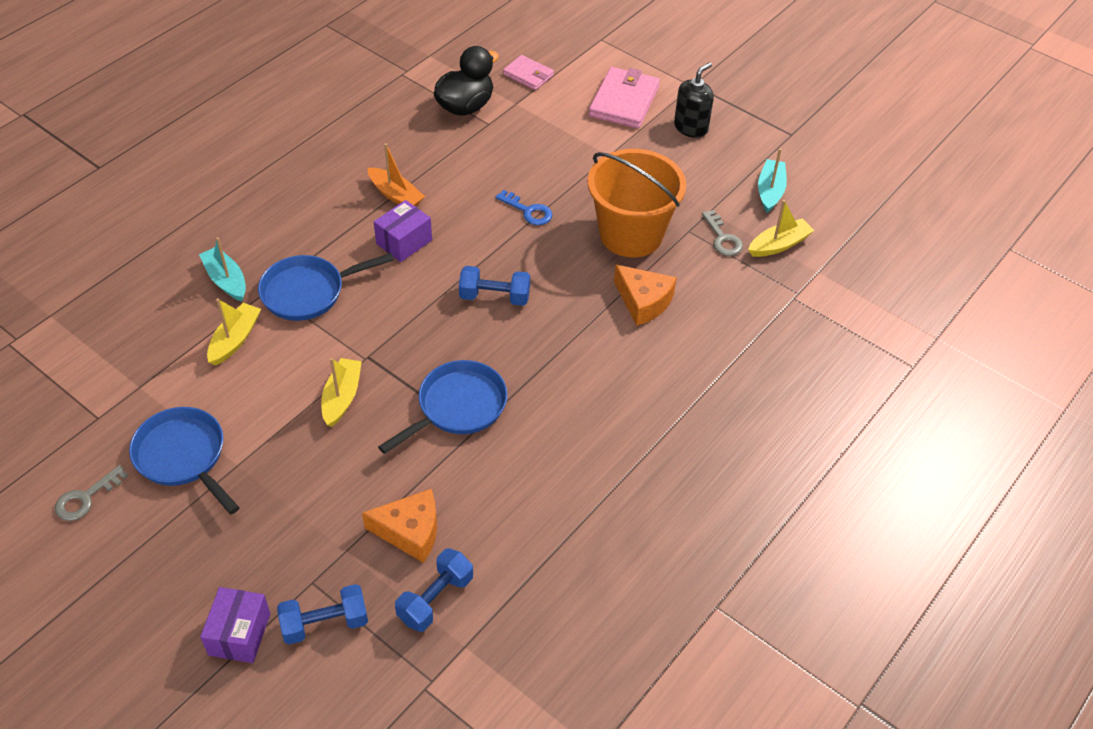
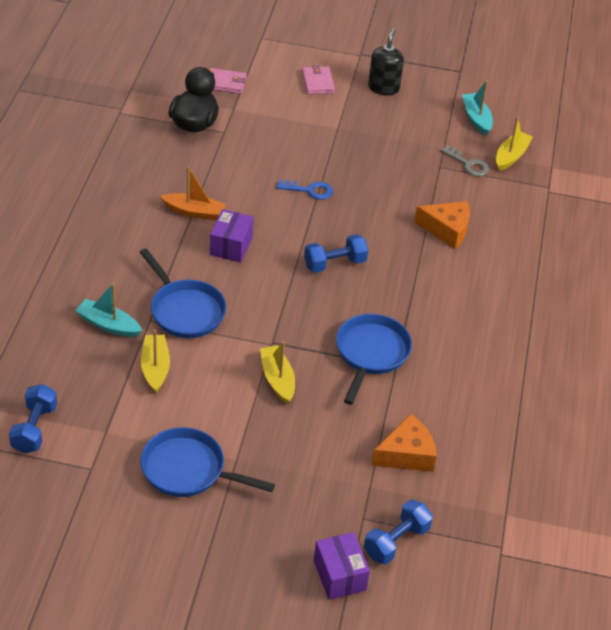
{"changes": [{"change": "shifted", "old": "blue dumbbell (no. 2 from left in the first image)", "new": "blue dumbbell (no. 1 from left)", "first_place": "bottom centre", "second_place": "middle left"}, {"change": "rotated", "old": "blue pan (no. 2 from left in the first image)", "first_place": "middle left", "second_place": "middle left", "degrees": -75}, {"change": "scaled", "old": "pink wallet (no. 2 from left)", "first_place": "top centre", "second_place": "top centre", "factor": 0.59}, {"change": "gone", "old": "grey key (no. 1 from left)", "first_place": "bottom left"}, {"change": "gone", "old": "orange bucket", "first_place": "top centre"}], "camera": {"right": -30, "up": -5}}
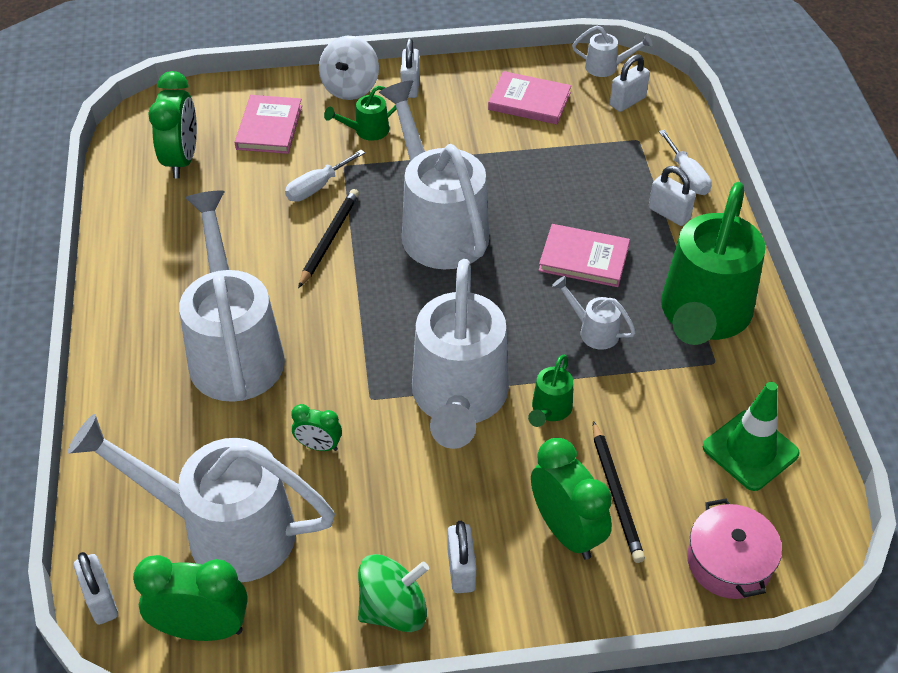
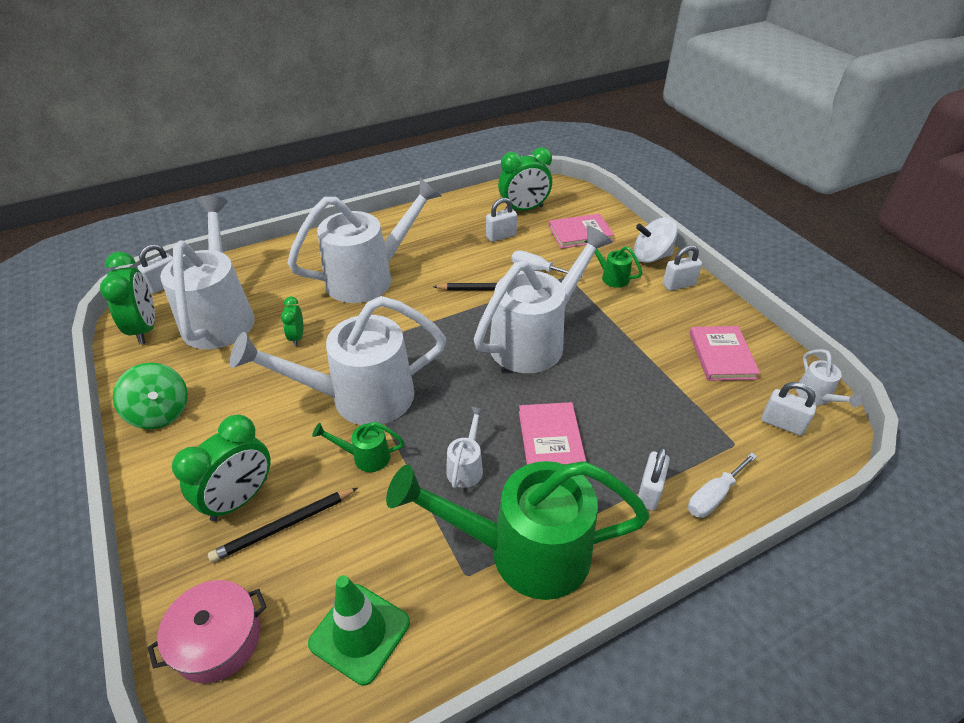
{"changes": [{"change": "shifted", "old": "white padlock (no. 3 from left in the first image)", "new": "white padlock (no. 2 from left)", "first_place": "bottom centre", "second_place": "top centre"}], "camera": {"right": 70, "up": -5}}
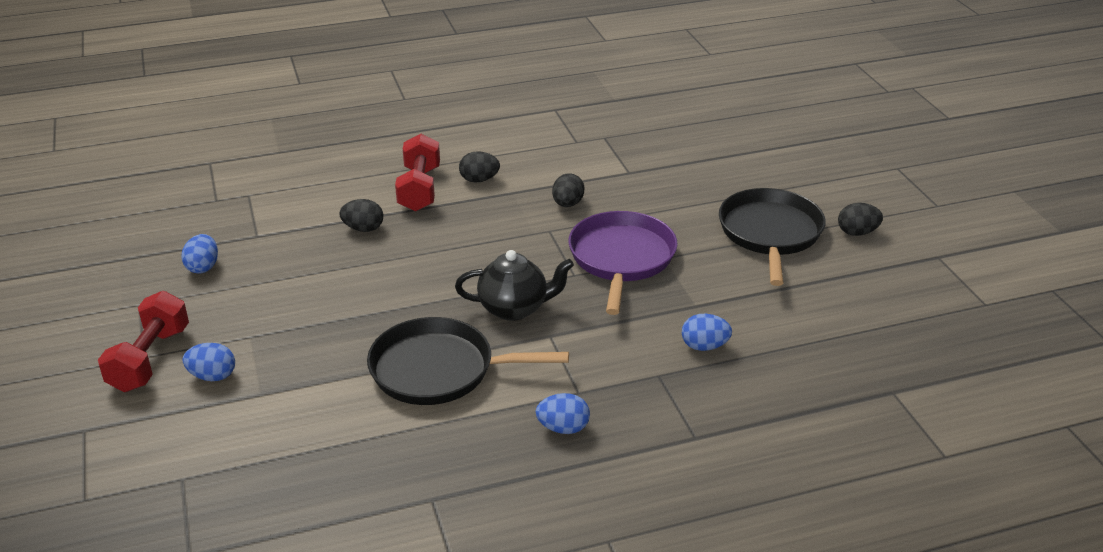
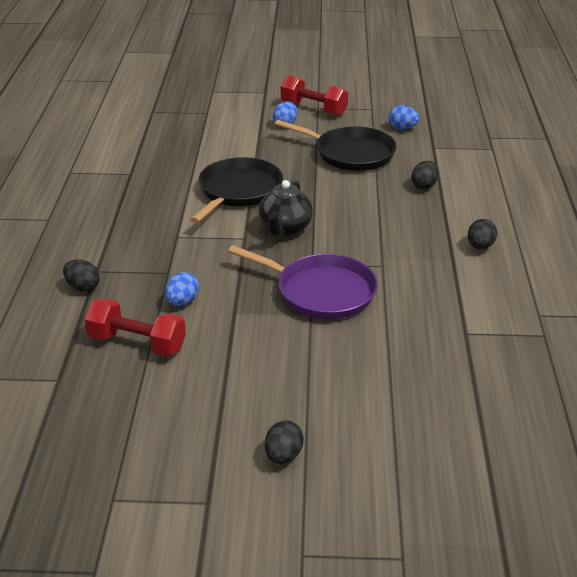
{"changes": [{"change": "shifted", "old": "black egg (no. 3 from left in the first image)", "new": "black egg (no. 1 from left)", "first_place": "centre", "second_place": "middle left"}, {"change": "shifted", "old": "red dumbbell (no. 2 from left in the first image)", "new": "red dumbbell (no. 1 from left)", "first_place": "top centre", "second_place": "middle left"}, {"change": "shifted", "old": "black pan (no. 2 from left)", "first_place": "middle right", "second_place": "top centre"}, {"change": "gone", "old": "blue egg (no. 3 from left)", "first_place": "bottom centre"}], "camera": {"right": 110, "up": 0}}
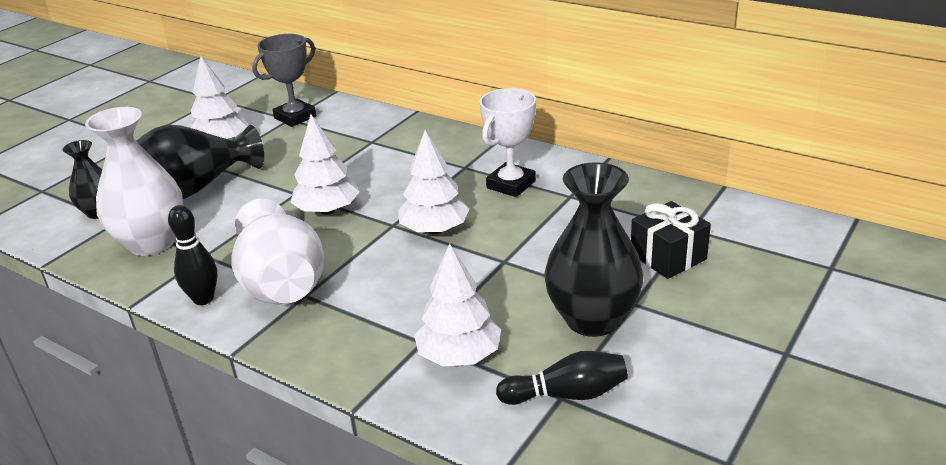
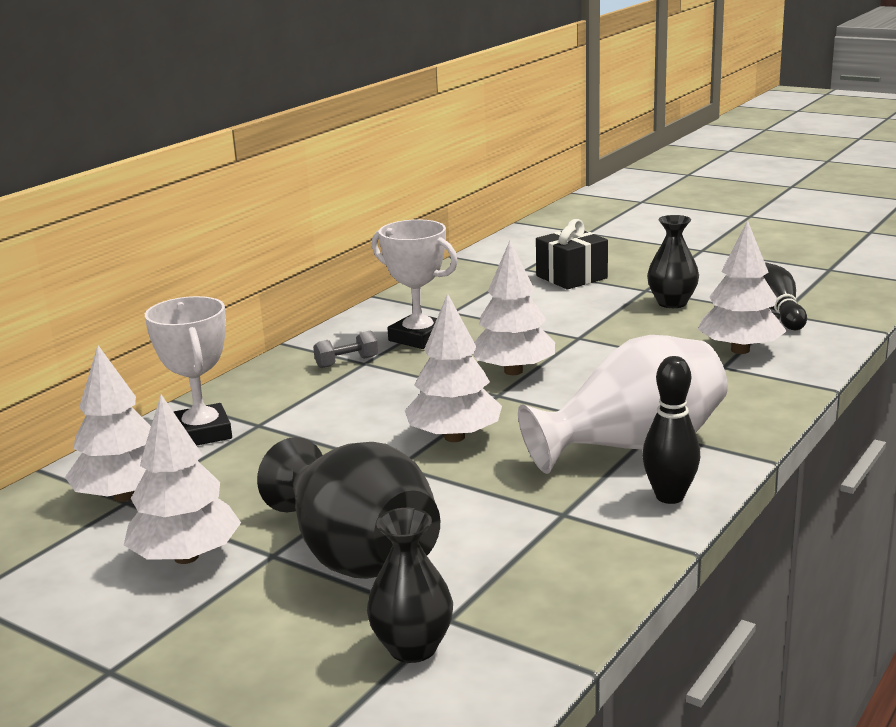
{"changes": [{"change": "swapped", "old": "grey trophy", "new": "white tree (no. 1 from left)", "first_place": "top left", "second_place": "middle left"}, {"change": "new", "new": "white trophy (no. 1 from left)", "second_place": "middle left"}, {"change": "new", "new": "grey dumbbell", "second_place": "centre"}, {"change": "scaled", "old": "black vase (no. 3 from left)", "first_place": "centre", "second_place": "middle right", "factor": 0.57}, {"change": "gone", "old": "white vase (no. 1 from left)", "first_place": "middle left"}], "camera": {"right": -90, "up": -10}}
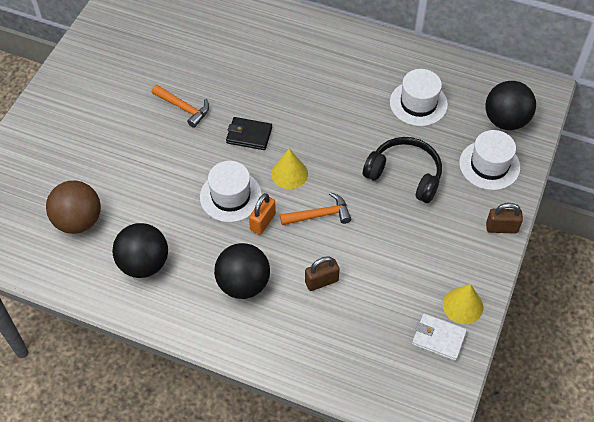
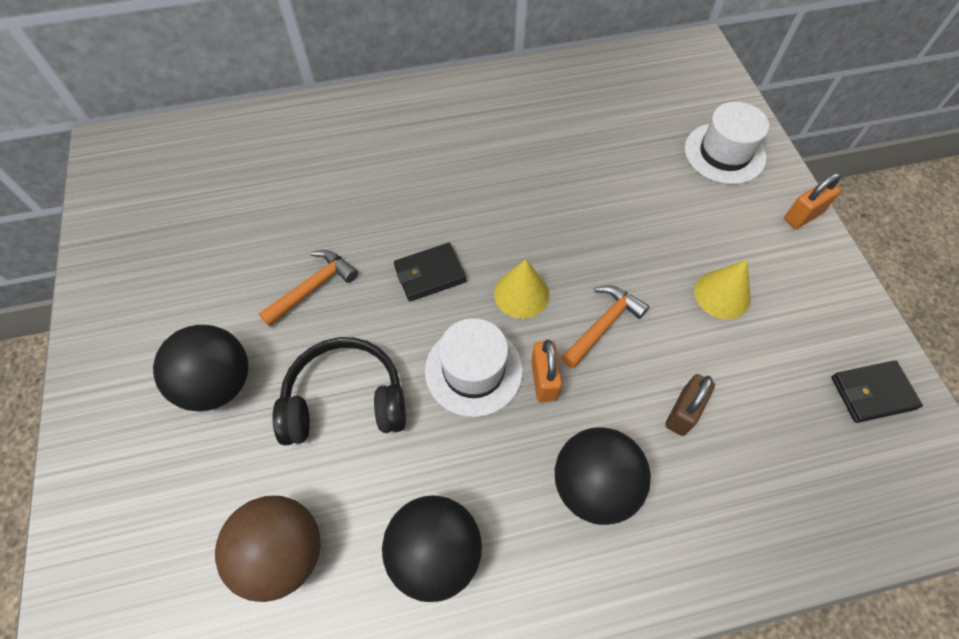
{"changes": [{"change": "shifted", "old": "black ball (no. 3 from left in the first image)", "new": "black ball (no. 1 from left)", "first_place": "top right", "second_place": "middle left"}, {"change": "rotated", "old": "orange hammer (no. 1 from left)", "first_place": "top left", "second_place": "middle left", "degrees": -45}, {"change": "shifted", "old": "black headphones", "first_place": "middle right", "second_place": "centre"}, {"change": "shifted", "old": "yellow cone (no. 2 from left)", "first_place": "bottom right", "second_place": "middle right"}, {"change": "repainted", "old": "brown padlock (no. 2 from left)", "new": "orange padlock (no. 2 from left)", "first_place": "middle right", "second_place": "top right"}, {"change": "repainted", "old": "white wallet", "new": "black wallet (no. 2 from left)", "first_place": "bottom right", "second_place": "middle right"}, {"change": "gone", "old": "white hat (no. 2 from left)", "first_place": "top right"}], "camera": {"right": -35, "up": 5}}
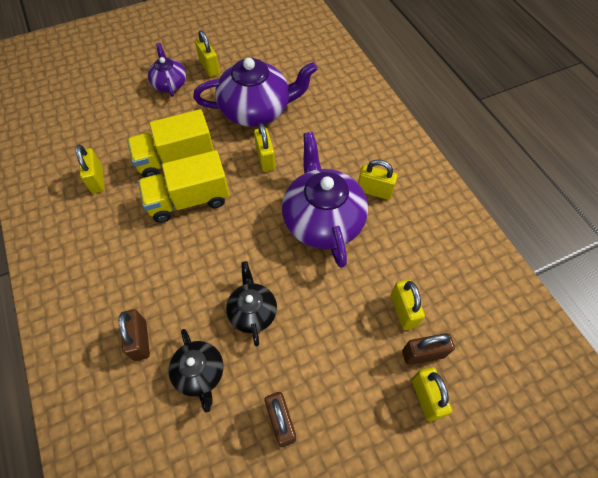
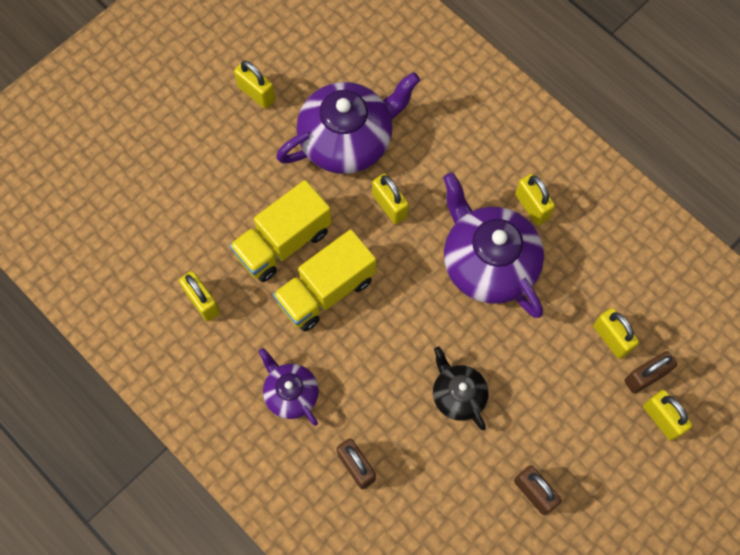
{"changes": [{"change": "shifted", "old": "purple teapot (no. 1 from left)", "first_place": "top left", "second_place": "bottom centre"}, {"change": "rotated", "old": "yellow padlock (no. 4 from left)", "first_place": "centre", "second_place": "middle right", "degrees": 60}, {"change": "gone", "old": "black teapot (no. 1 from left)", "first_place": "bottom left"}], "camera": {"right": -20, "up": 10}}
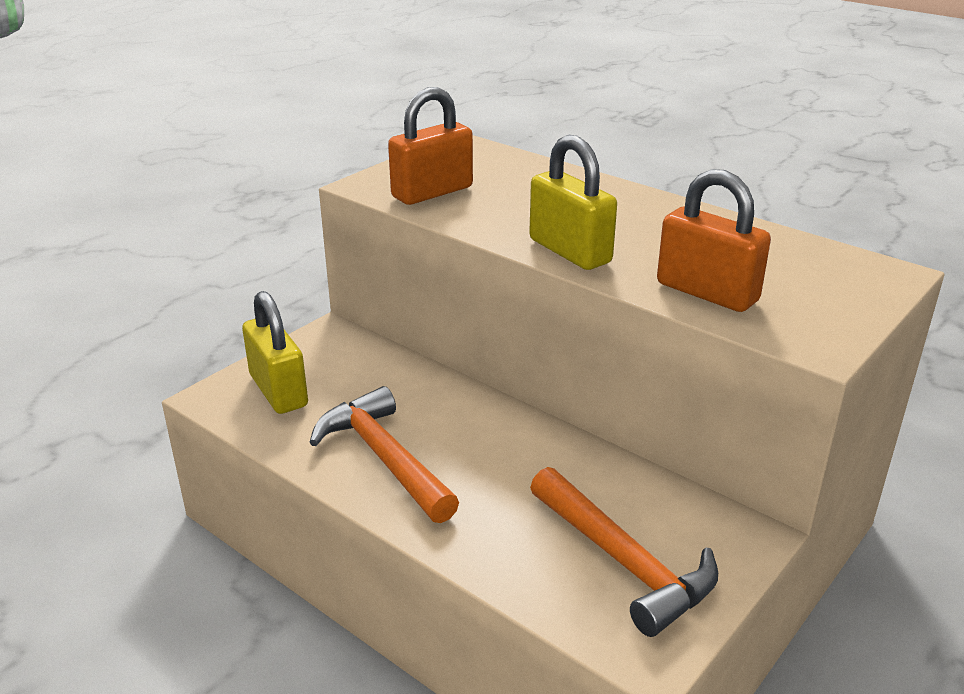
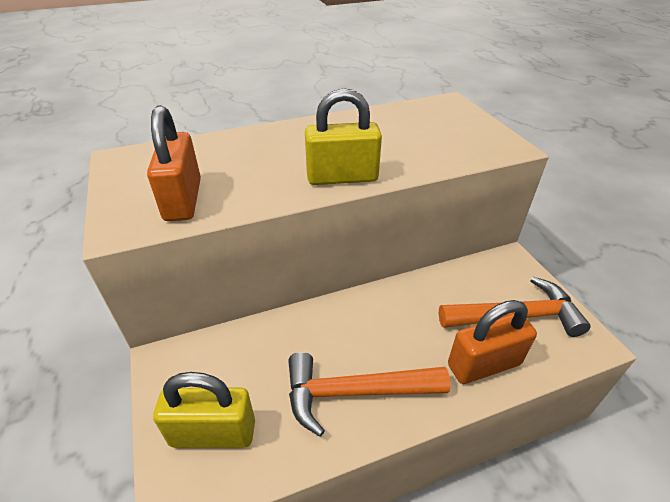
{"changes": [{"change": "shifted", "old": "orange padlock (no. 2 from left)", "first_place": "middle right", "second_place": "bottom right"}], "camera": {"right": -60, "up": 10}}
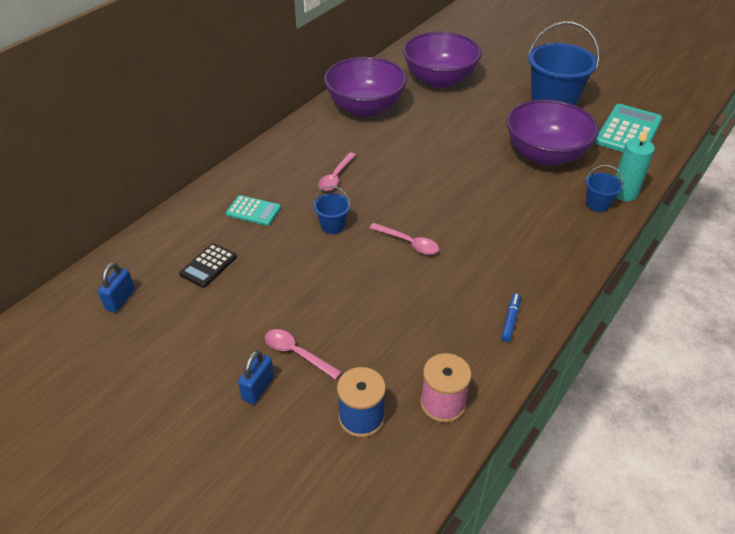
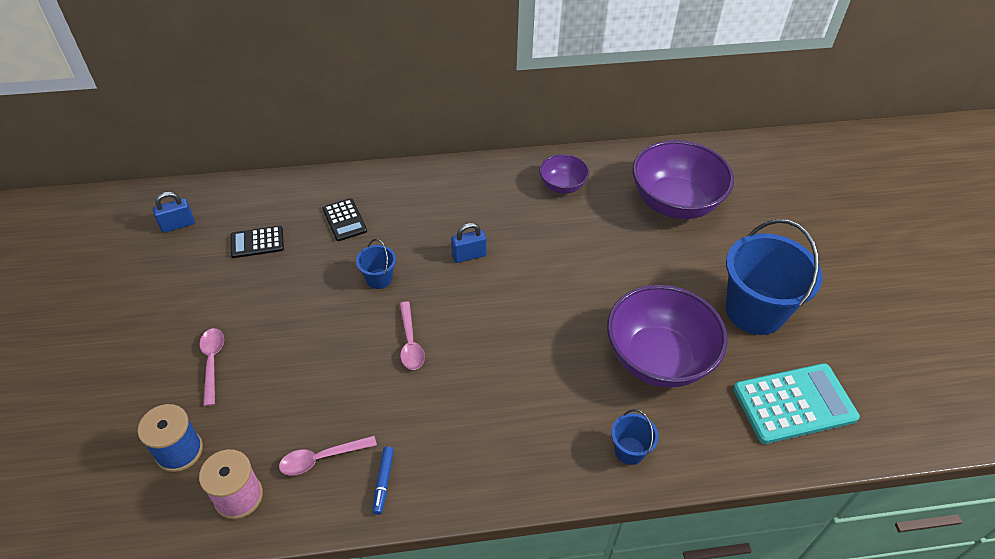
{"changes": [{"change": "shifted", "old": "pink spoon (no. 2 from left)", "first_place": "top centre", "second_place": "bottom left"}, {"change": "repainted", "old": "turquoise calculator (no. 1 from left)", "new": "black calculator (no. 2 from left)", "first_place": "centre", "second_place": "centre"}, {"change": "rotated", "old": "blue marker", "first_place": "middle right", "second_place": "bottom centre", "degrees": 120}, {"change": "shifted", "old": "blue padlock (no. 2 from left)", "first_place": "bottom centre", "second_place": "centre"}, {"change": "scaled", "old": "purple bowl (no. 1 from left)", "first_place": "top centre", "second_place": "top centre", "factor": 0.52}, {"change": "gone", "old": "turquoise candle", "first_place": "top right"}], "camera": {"right": 45, "up": 5}}
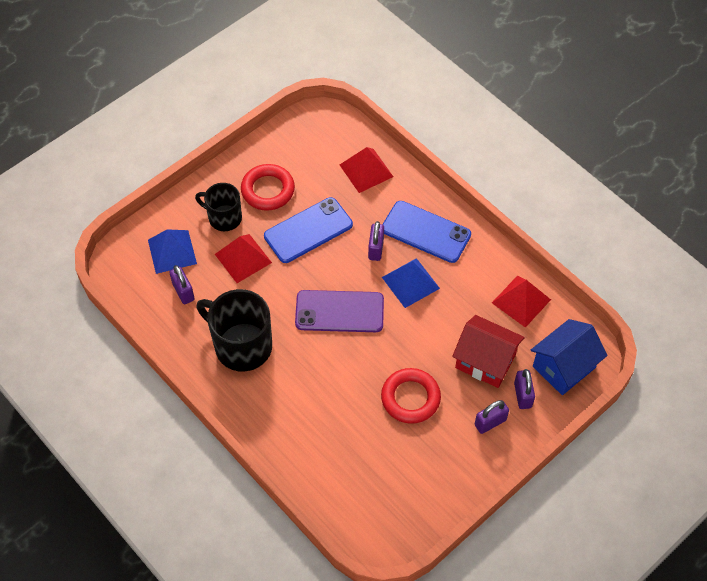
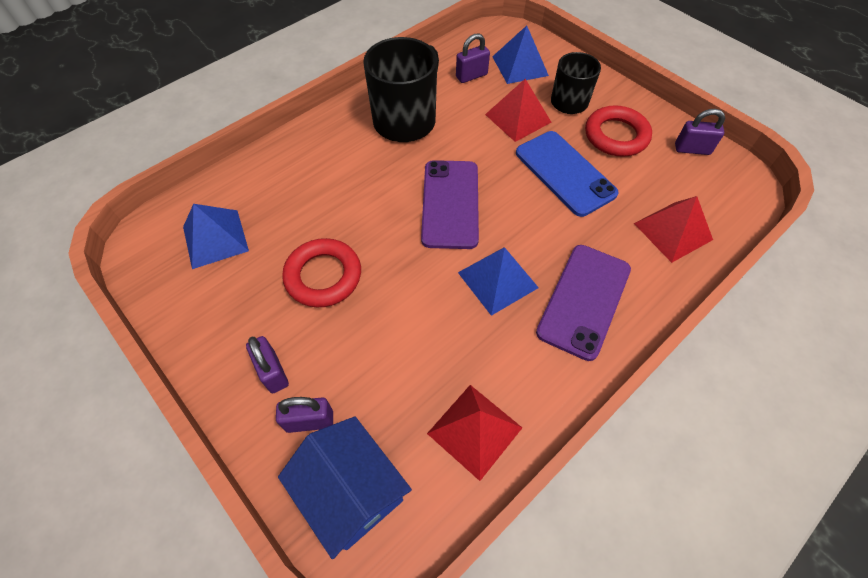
{"changes": [{"change": "new", "new": "blue pyramid (no. 1 from left)", "second_place": "middle left"}, {"change": "repainted", "old": "blue phone (no. 2 from left)", "new": "purple phone (no. 2 from left)", "first_place": "centre", "second_place": "middle right"}, {"change": "shifted", "old": "purple padlock (no. 2 from left in the first image)", "new": "purple padlock (no. 4 from left)", "first_place": "centre", "second_place": "top right"}, {"change": "gone", "old": "red house", "first_place": "middle right"}], "camera": {"right": 90, "up": 0}}
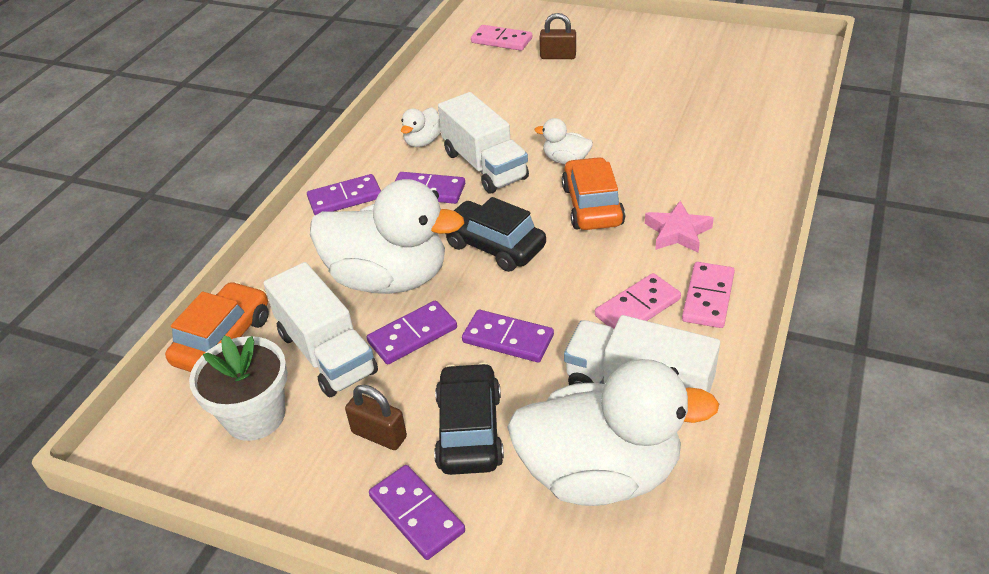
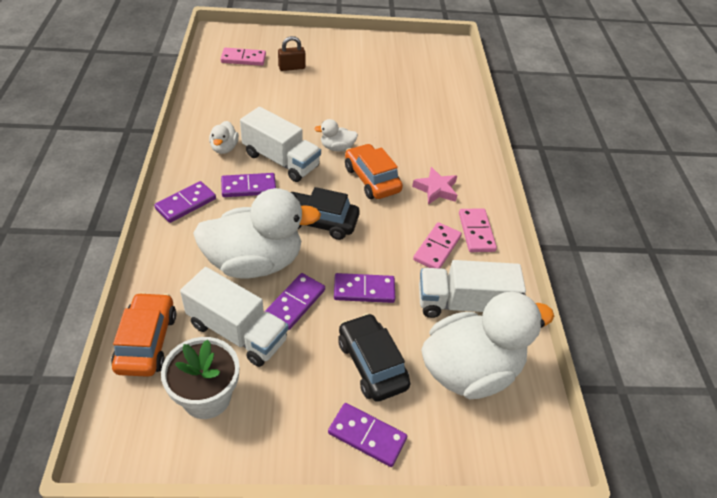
{"changes": [{"change": "gone", "old": "brown padlock (no. 1 from left)", "first_place": "bottom centre"}], "camera": {"right": -30, "up": 5}}
